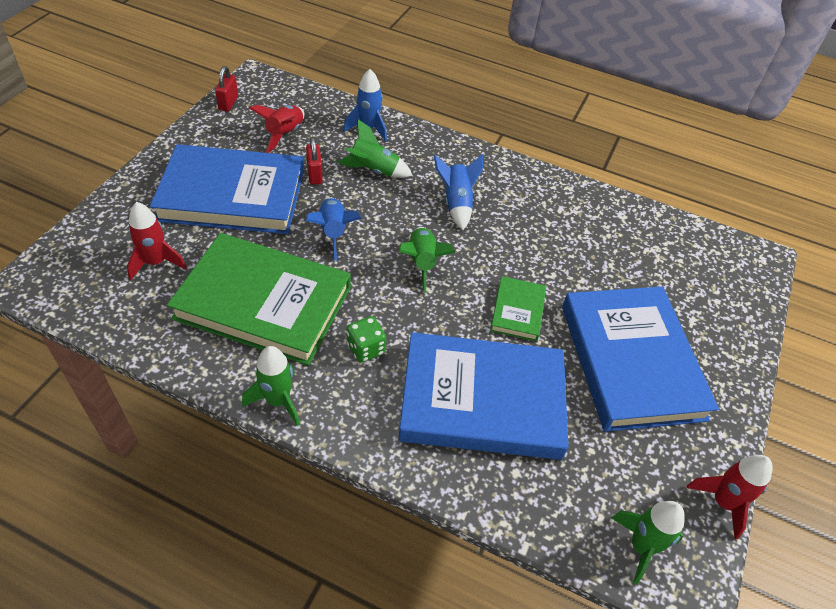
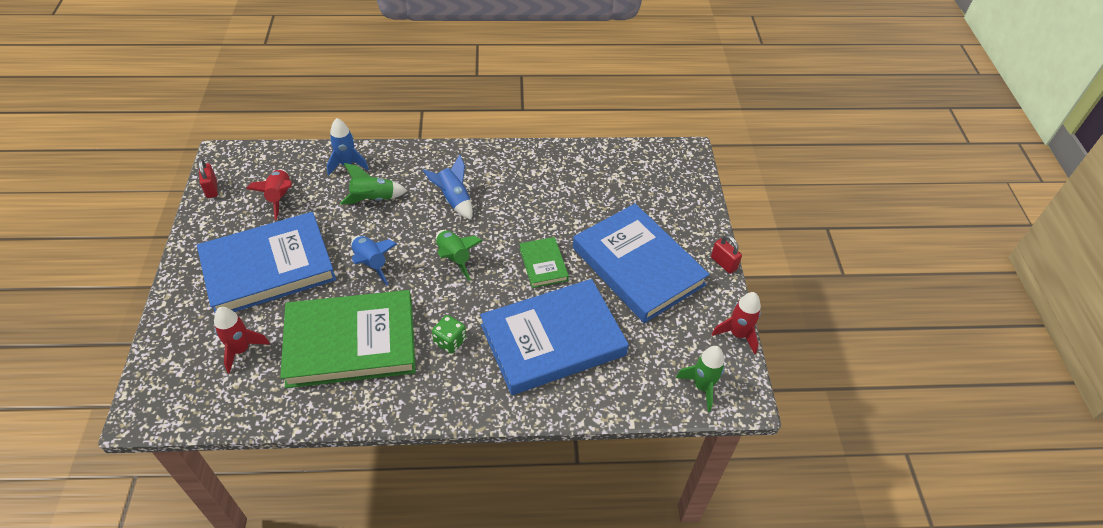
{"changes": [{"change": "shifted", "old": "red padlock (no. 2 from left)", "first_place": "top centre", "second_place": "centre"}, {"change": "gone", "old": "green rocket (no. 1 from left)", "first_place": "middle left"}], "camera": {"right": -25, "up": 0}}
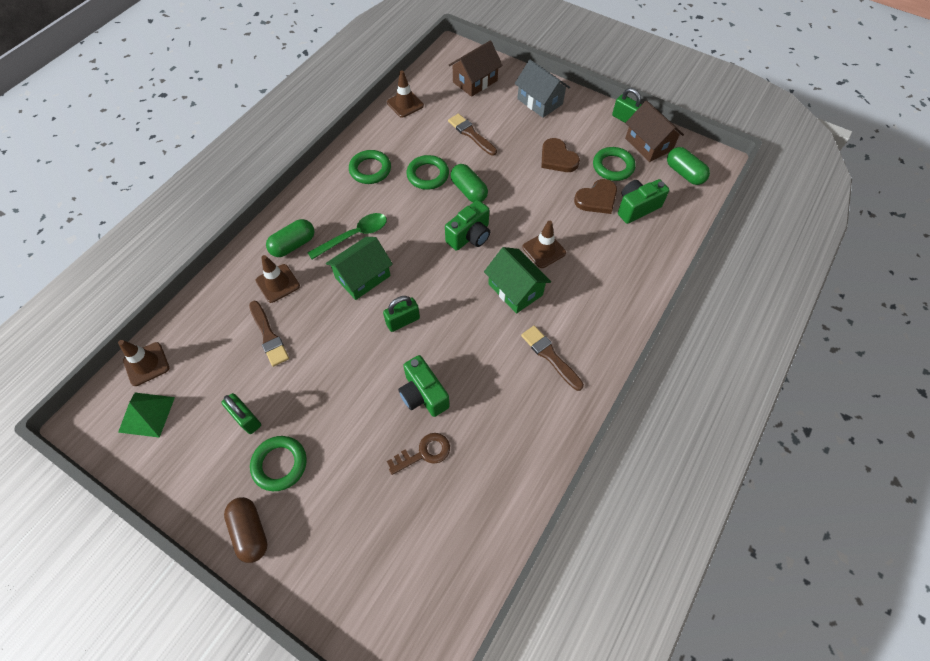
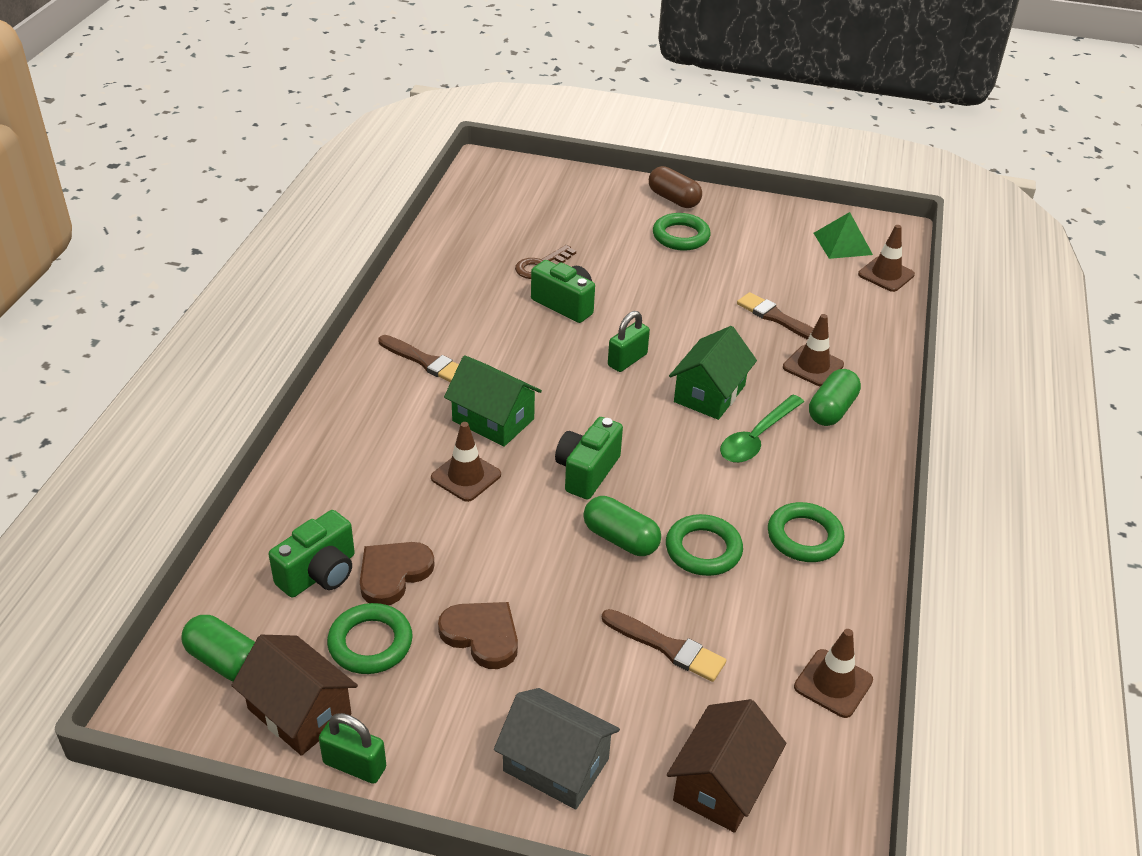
{"changes": [{"change": "gone", "old": "green padlock (no. 1 from left)", "first_place": "middle left"}], "camera": {"right": 160, "up": -20}}
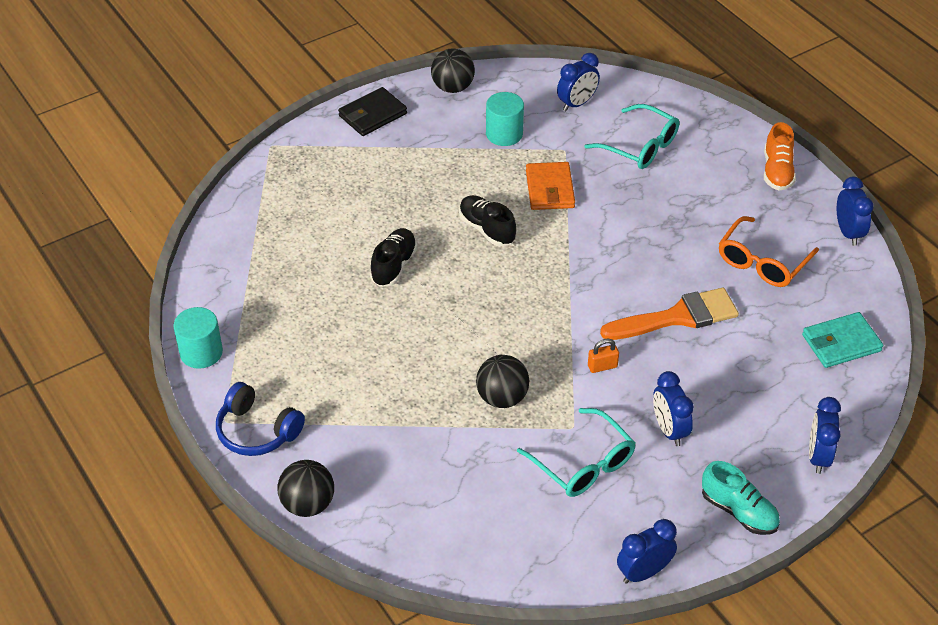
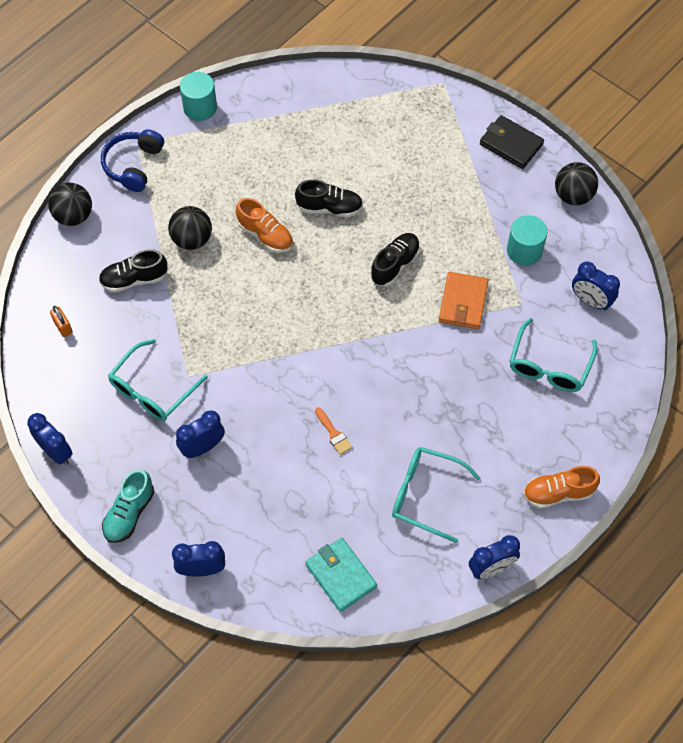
{"changes": [{"change": "shifted", "old": "orange padlock", "first_place": "centre", "second_place": "middle left"}, {"change": "new", "new": "black shoe (no. 1 from left)", "second_place": "middle left"}, {"change": "shifted", "old": "black ball (no. 3 from left in the first image)", "new": "black ball (no. 2 from left)", "first_place": "centre", "second_place": "top left"}, {"change": "new", "new": "orange shoe (no. 1 from left)", "second_place": "top centre"}, {"change": "scaled", "old": "orange brush", "first_place": "middle right", "second_place": "centre", "factor": 0.44}, {"change": "repainted", "old": "orange glasses", "new": "turquoise glasses (no. 2 from left)", "first_place": "middle right", "second_place": "centre"}, {"change": "rotated", "old": "orange wallet", "first_place": "top centre", "second_place": "middle right", "degrees": -60}], "camera": {"right": 75, "up": 15}}
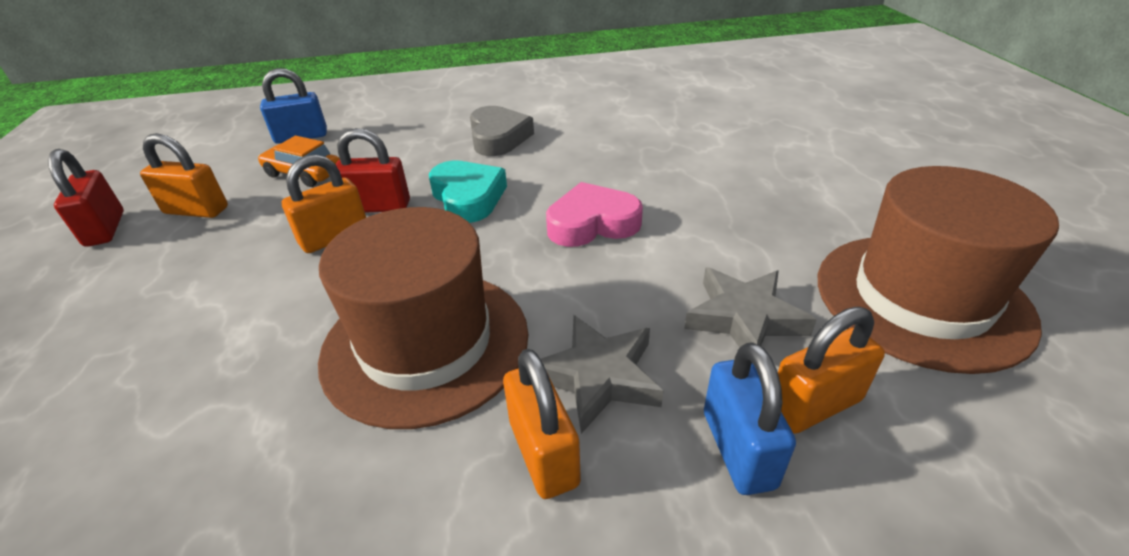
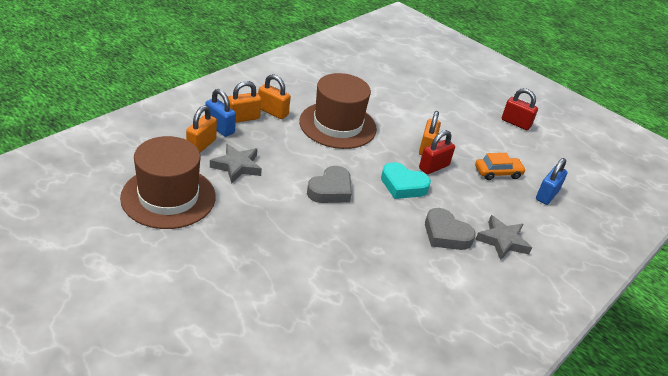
{"changes": [{"change": "shifted", "old": "orange padlock (no. 1 from left in the first image)", "new": "orange padlock (no. 2 from left)", "first_place": "top left", "second_place": "top centre"}, {"change": "repainted", "old": "pink heart", "new": "grey heart (no. 1 from left)", "first_place": "centre", "second_place": "centre"}, {"change": "shifted", "old": "grey star (no. 1 from left in the first image)", "new": "grey star (no. 2 from left)", "first_place": "bottom centre", "second_place": "middle right"}], "camera": {"right": 135, "up": 0}}
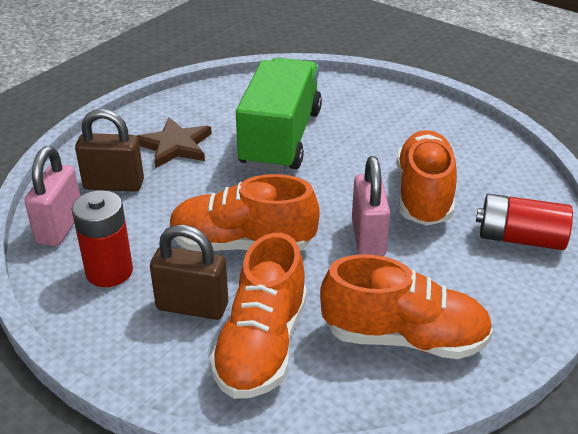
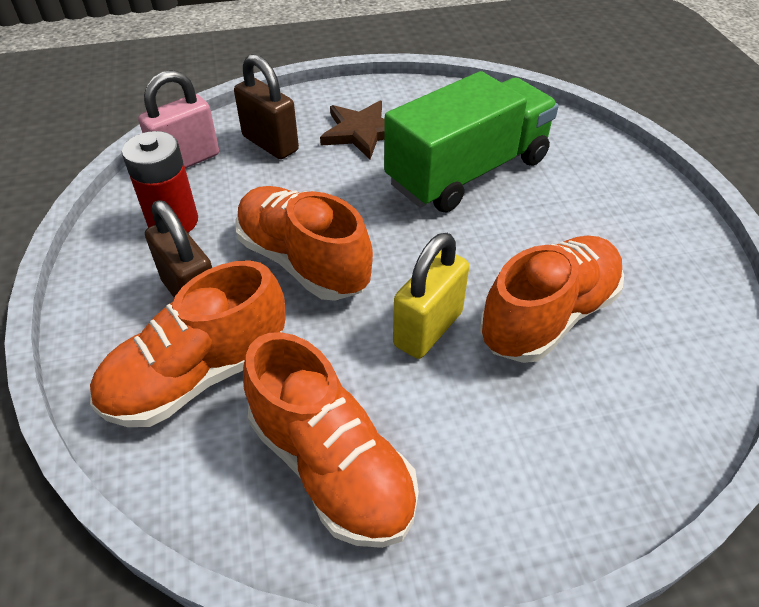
{"changes": [{"change": "repainted", "old": "pink padlock (no. 2 from left)", "new": "yellow padlock", "first_place": "centre", "second_place": "centre"}, {"change": "gone", "old": "red battery (no. 2 from left)", "first_place": "middle right"}], "camera": {"right": 40, "up": 10}}
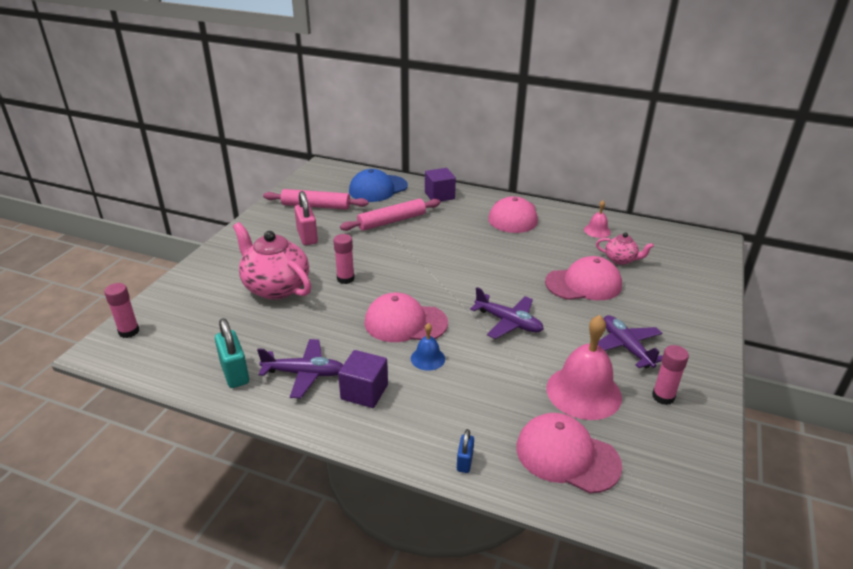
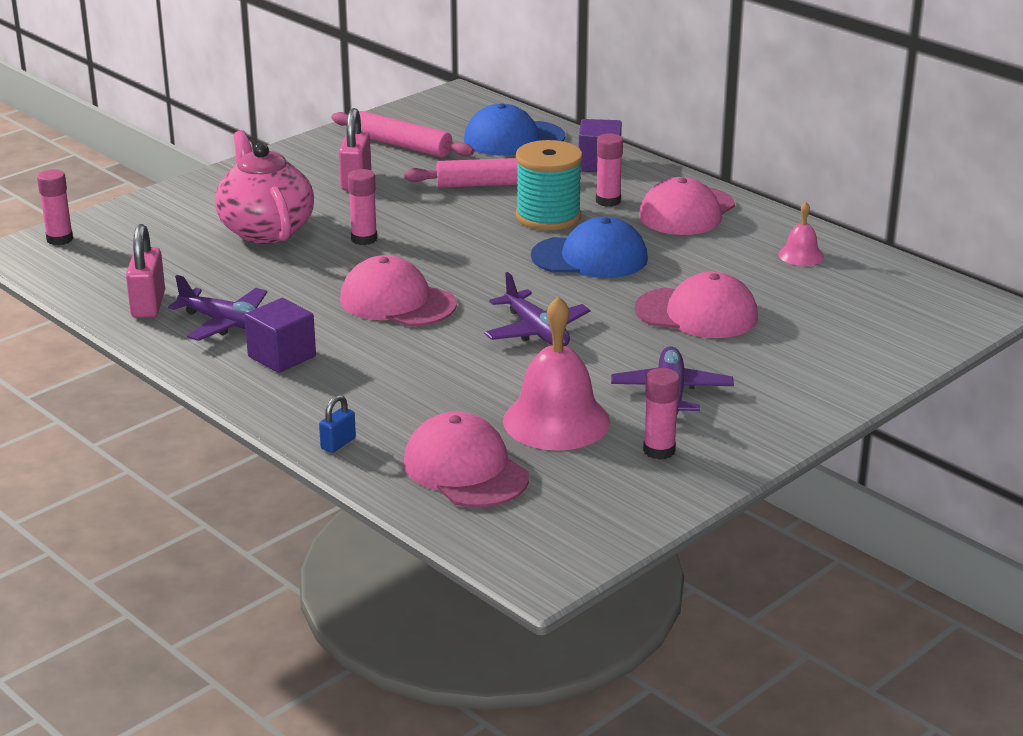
{"changes": [{"change": "repainted", "old": "turquoise padlock", "new": "pink padlock (no. 1 from left)", "first_place": "middle left", "second_place": "middle left"}, {"change": "new", "new": "turquoise spool", "second_place": "top centre"}, {"change": "new", "new": "blue cap (no. 2 from left)", "second_place": "centre"}, {"change": "new", "new": "pink glue stick (no. 3 from left)", "second_place": "top centre"}, {"change": "gone", "old": "blue bell", "first_place": "centre"}, {"change": "gone", "old": "pink teapot (no. 2 from left)", "first_place": "middle right"}], "camera": {"right": 25, "up": -5}}
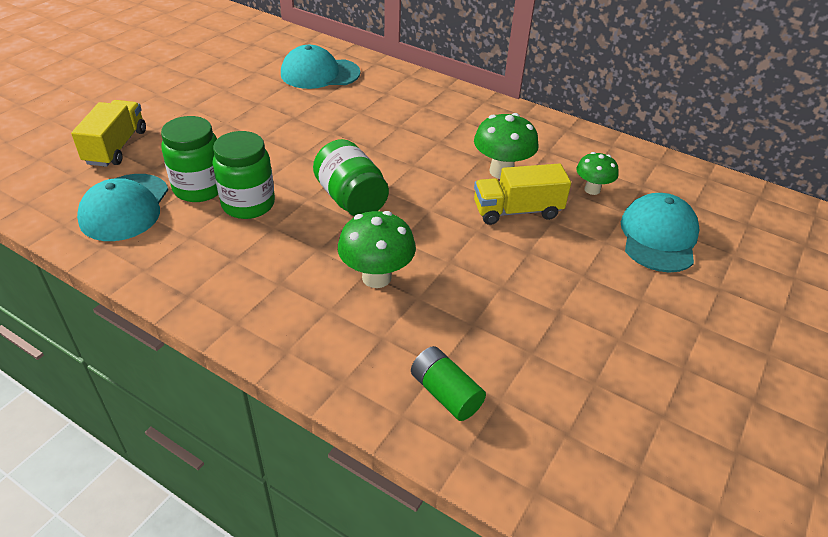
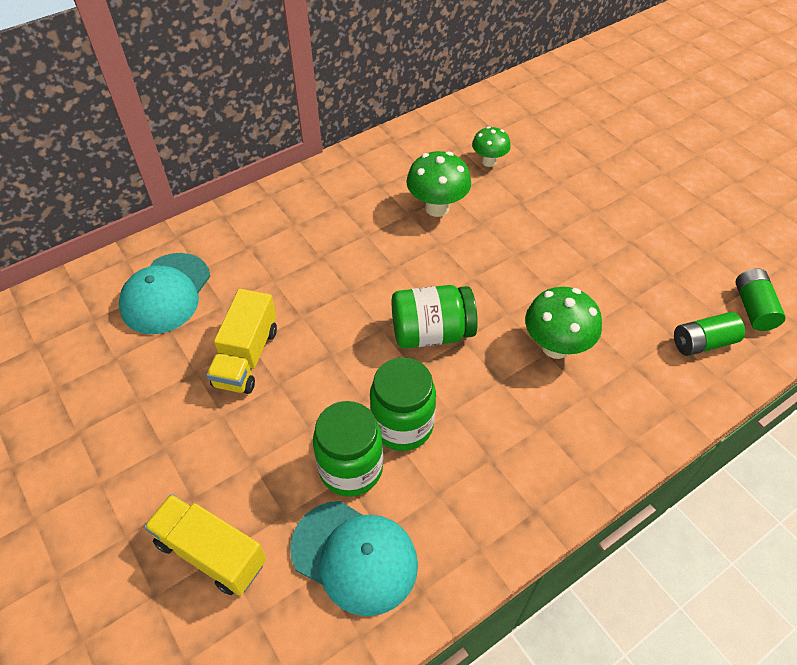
{"changes": [{"change": "shifted", "old": "yellow truck (no. 2 from left)", "first_place": "centre", "second_place": "middle left"}, {"change": "new", "new": "green battery (no. 2 from left)", "second_place": "middle right"}, {"change": "gone", "old": "turquoise cap (no. 3 from left)", "first_place": "middle right"}], "camera": {"right": -65, "up": 10}}
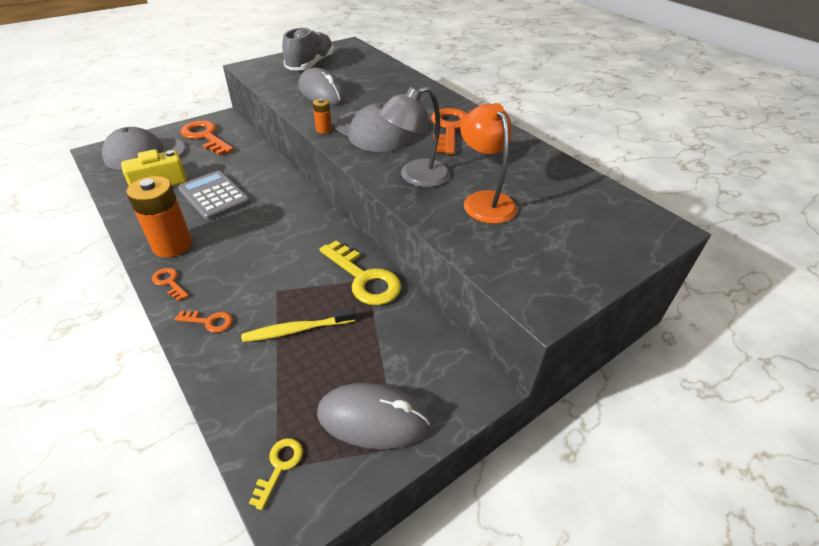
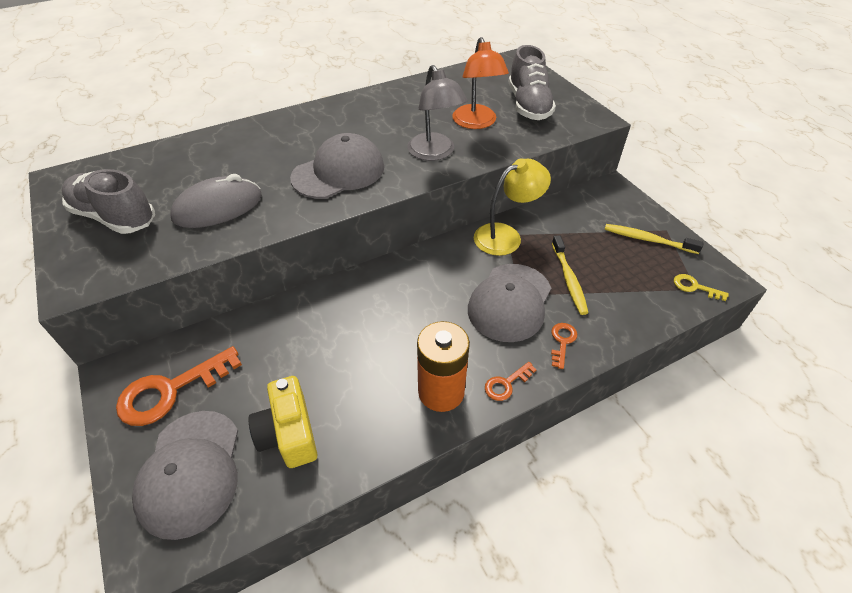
{"changes": [{"change": "rotated", "old": "orange lamp", "first_place": "top centre", "second_place": "top centre", "degrees": -90}, {"change": "new", "new": "grey cap (no. 3 from left)", "second_place": "centre"}, {"change": "swapped", "old": "yellow key (no. 2 from left)", "new": "yellow lamp", "first_place": "centre", "second_place": "centre"}, {"change": "new", "new": "grey shoe (no. 2 from left)", "second_place": "top centre"}, {"change": "swapped", "old": "grey mouse (no. 2 from left)", "new": "yellow toothbrush (no. 2 from left)", "first_place": "bottom centre", "second_place": "middle right"}, {"change": "gone", "old": "grey calculator", "first_place": "middle left"}, {"change": "gone", "old": "orange battery (no. 2 from left)", "first_place": "top centre"}, {"change": "gone", "old": "orange key (no. 4 from left)", "first_place": "top centre"}], "camera": {"right": -80, "up": 5}}
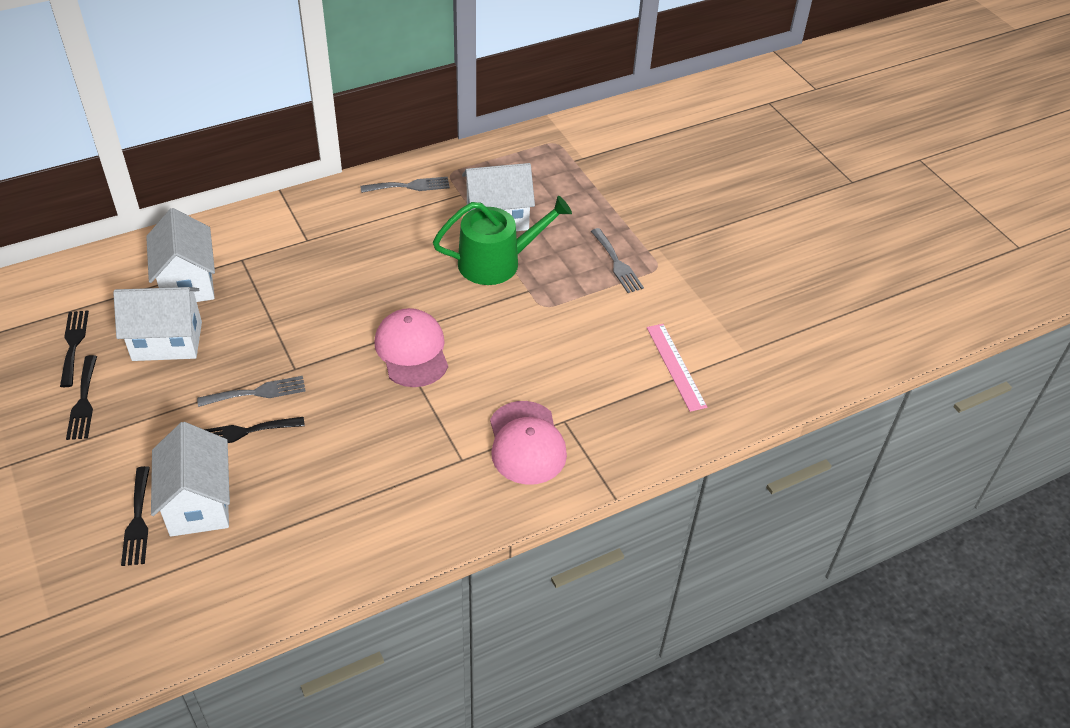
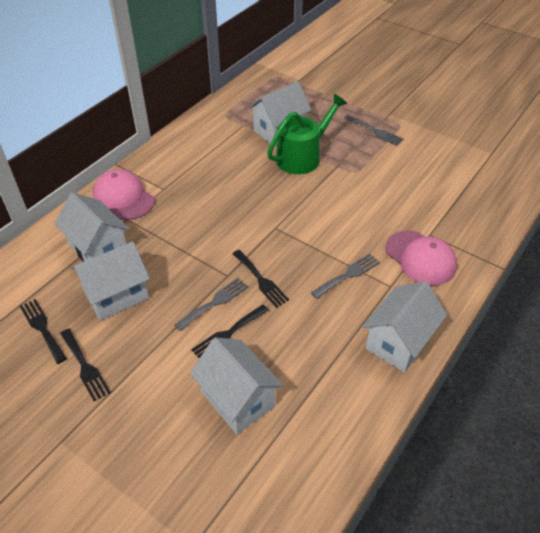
{"changes": [{"change": "shifted", "old": "pink cap (no. 1 from left)", "first_place": "centre", "second_place": "middle left"}, {"change": "shifted", "old": "black fork (no. 3 from left in the first image)", "new": "black fork (no. 4 from left)", "first_place": "bottom left", "second_place": "centre"}, {"change": "shifted", "old": "grey fork (no. 2 from left)", "first_place": "top centre", "second_place": "centre"}, {"change": "new", "new": "white house (no. 5 from left)", "second_place": "middle right"}, {"change": "gone", "old": "pink ruler", "first_place": "centre"}], "camera": {"right": -25, "up": 0}}
